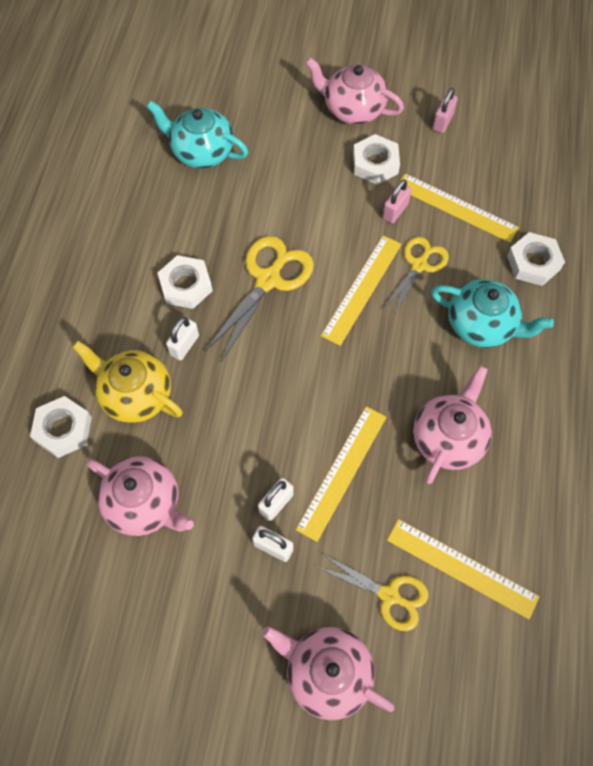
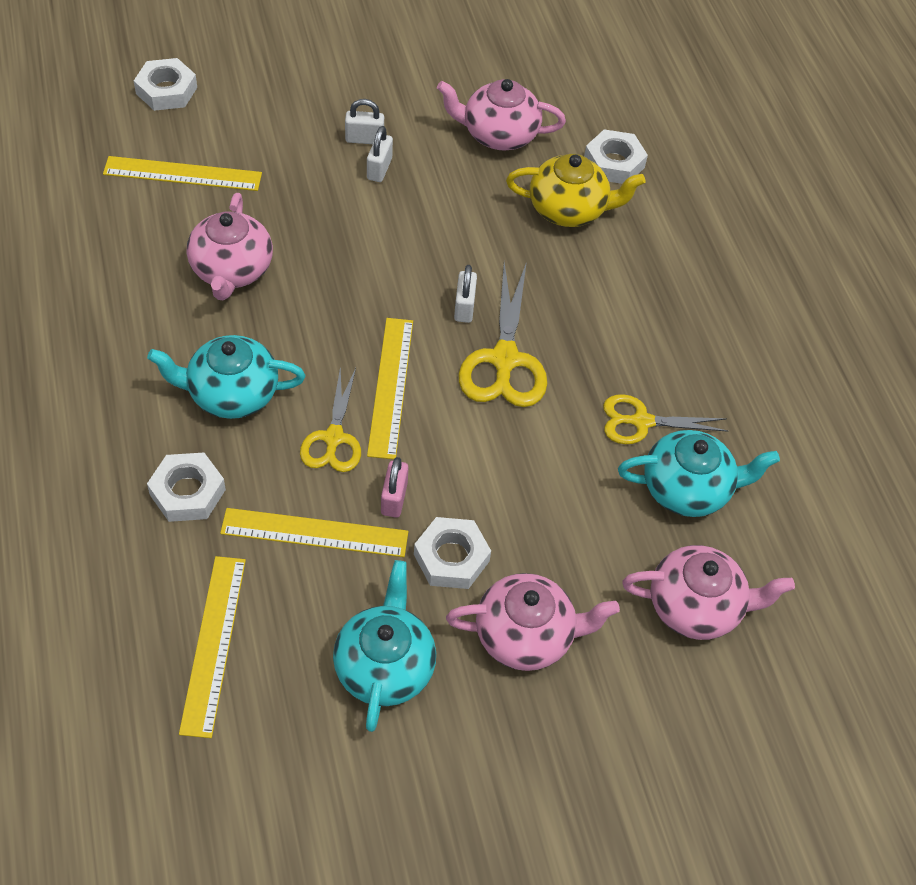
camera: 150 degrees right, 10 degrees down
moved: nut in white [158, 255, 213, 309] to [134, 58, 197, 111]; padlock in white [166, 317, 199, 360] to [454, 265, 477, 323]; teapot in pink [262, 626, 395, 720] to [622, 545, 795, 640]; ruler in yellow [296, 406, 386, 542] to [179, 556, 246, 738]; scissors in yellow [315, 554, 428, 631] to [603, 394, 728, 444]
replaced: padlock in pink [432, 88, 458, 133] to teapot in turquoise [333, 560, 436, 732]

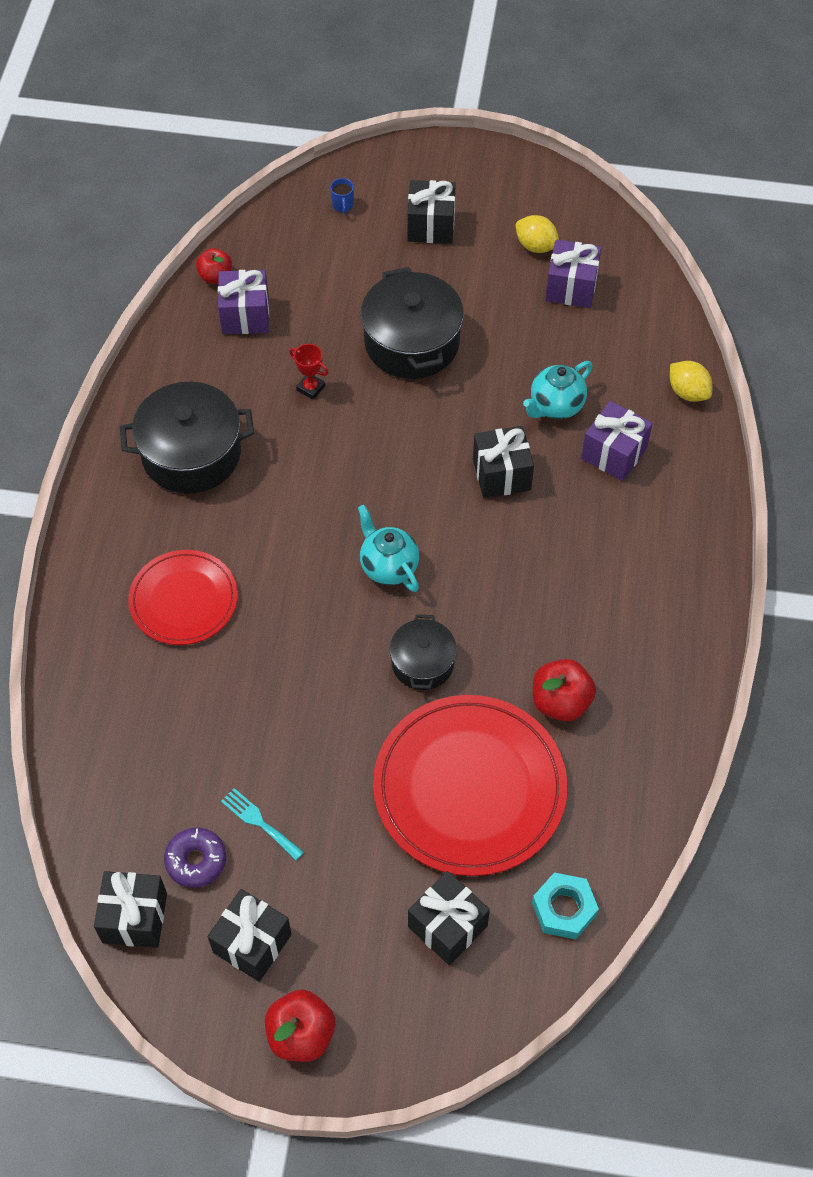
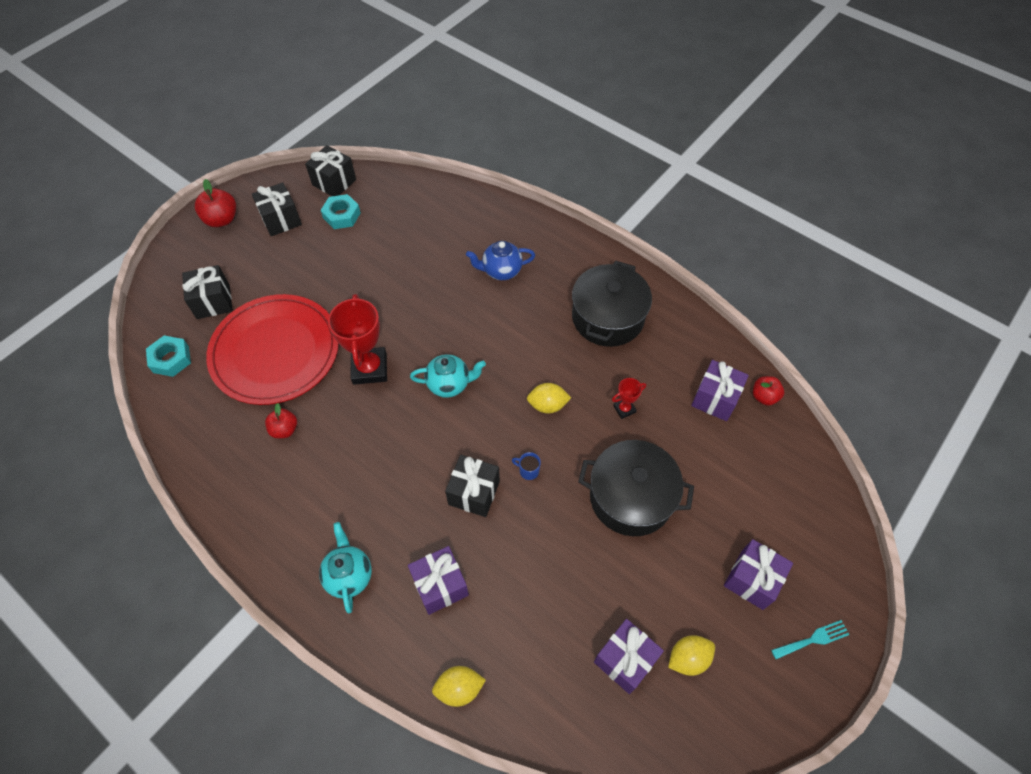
camera: 120 degrees right, 0 degrees up
added: lemon in yellow [527, 383, 571, 414]
moved: fork in turquoise [221, 788, 304, 860] to [771, 620, 849, 659]; mug in blue [330, 178, 354, 214] to [512, 452, 541, 480]; teapot in turquoise [523, 361, 593, 419] to [319, 522, 372, 614]
replaced: plate in red [128, 550, 238, 645] to teapot in blue [466, 241, 535, 280]; donut in purple [164, 828, 226, 888] to nut in turquoise [321, 194, 361, 229]; pot in black [390, 614, 457, 690] to trophy in red [328, 294, 387, 385]
recoloured: gift in black [407, 180, 456, 244] to gift in purple [724, 539, 793, 610]
resized: apple in red [533, 659, 596, 721] = [265, 403, 297, 438] x0.67

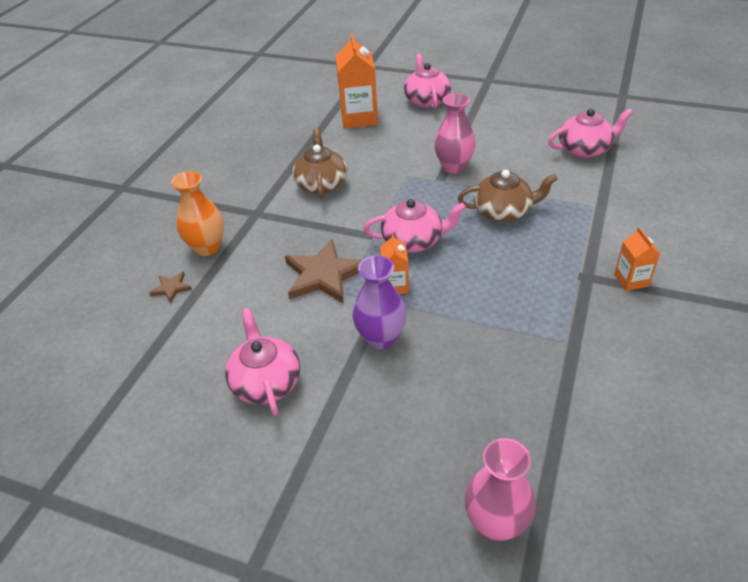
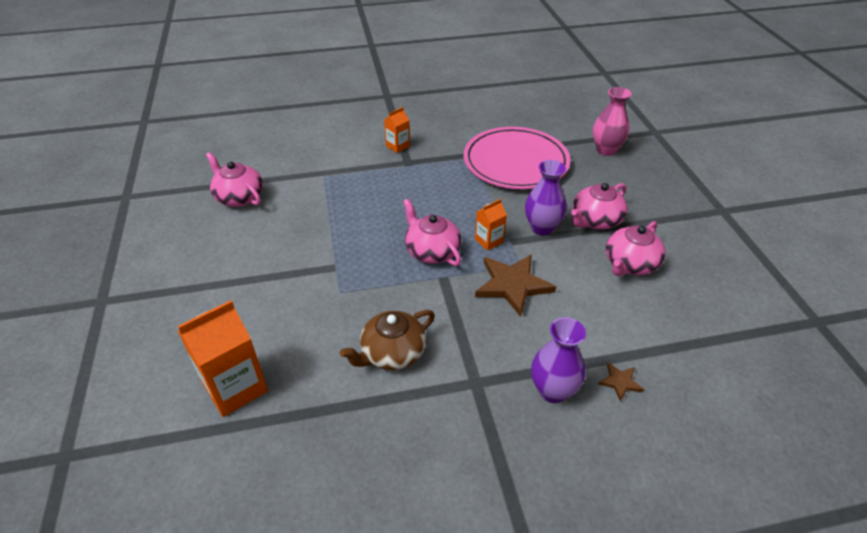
camera: 125 degrees left, 0 degrees up
removed: vase in pink [434, 93, 476, 174]; teapot in brown [458, 170, 557, 222]
added: plate in pink [464, 127, 571, 189]
moved: teapot in pink [404, 53, 451, 109] to [571, 183, 627, 229]
recoloured: vase in orange [171, 171, 224, 256] to vase in purple [531, 317, 586, 403]

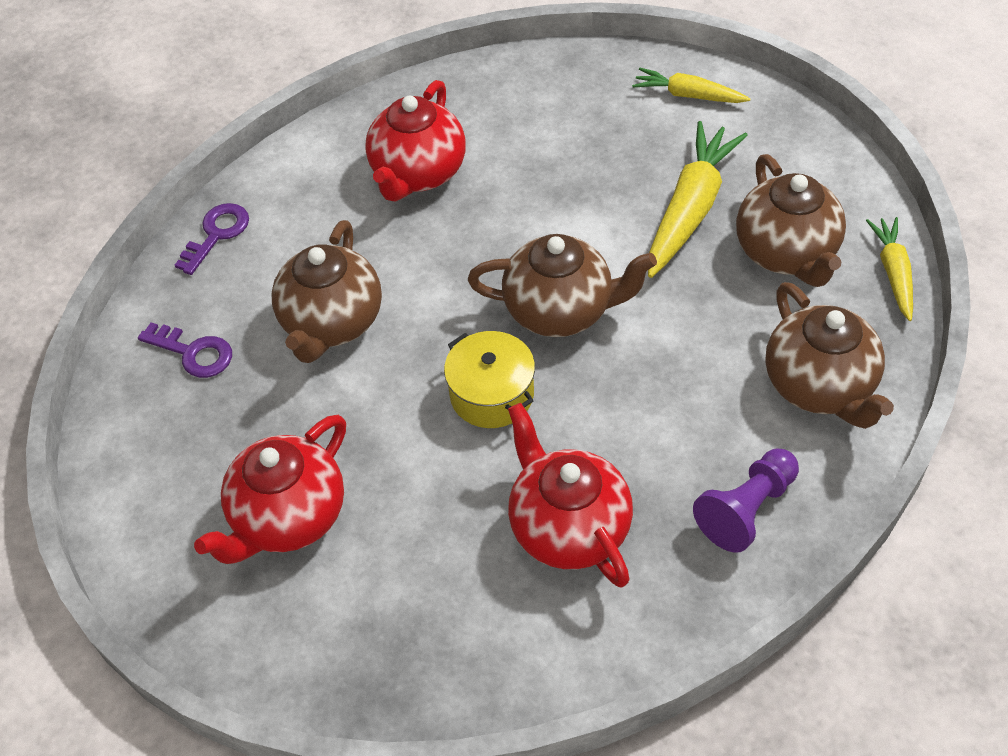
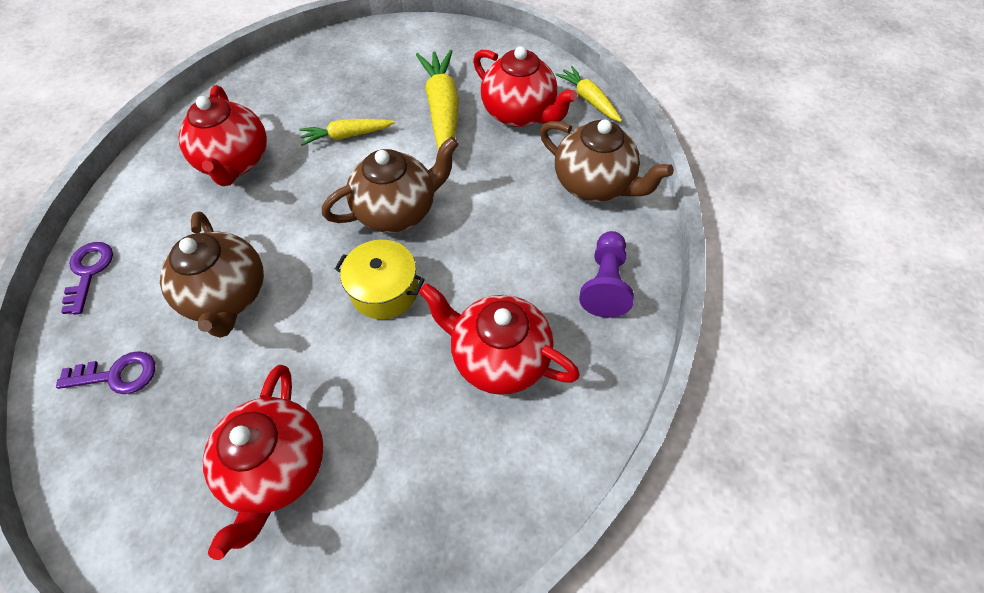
camera: 35 degrees left, 5 degrees up
moved: carrot in yellow [632, 68, 751, 103] to [299, 119, 395, 146]
recoloured: teapot in brown [736, 154, 846, 287] to teapot in red [473, 46, 577, 127]

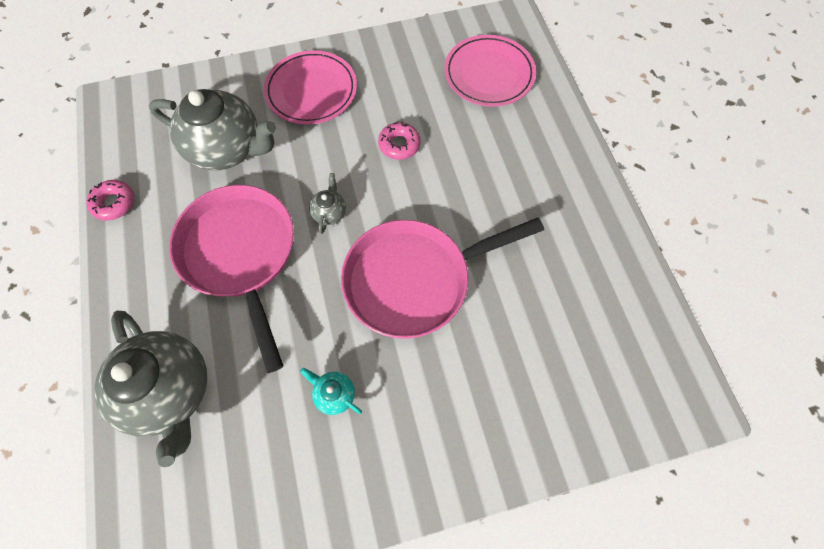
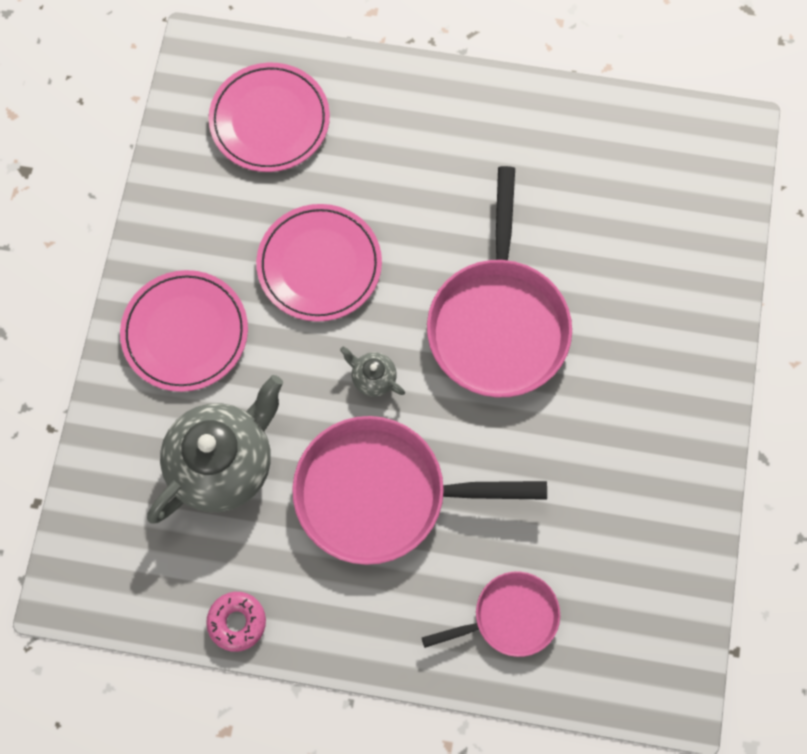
camera: 65 degrees left, 5 degrees up
removed: teapot in turquoise [300, 368, 362, 415]
replaced: teapot in grey [95, 311, 208, 467] to pan in pink [422, 571, 560, 657]; donut in pink [378, 122, 421, 160] to plate in pink [256, 204, 382, 322]

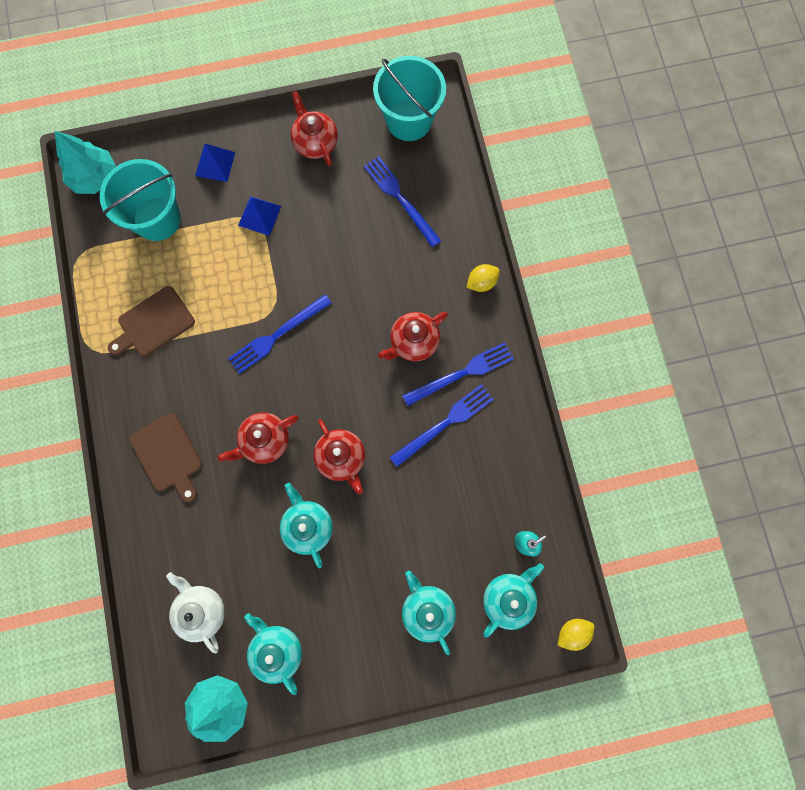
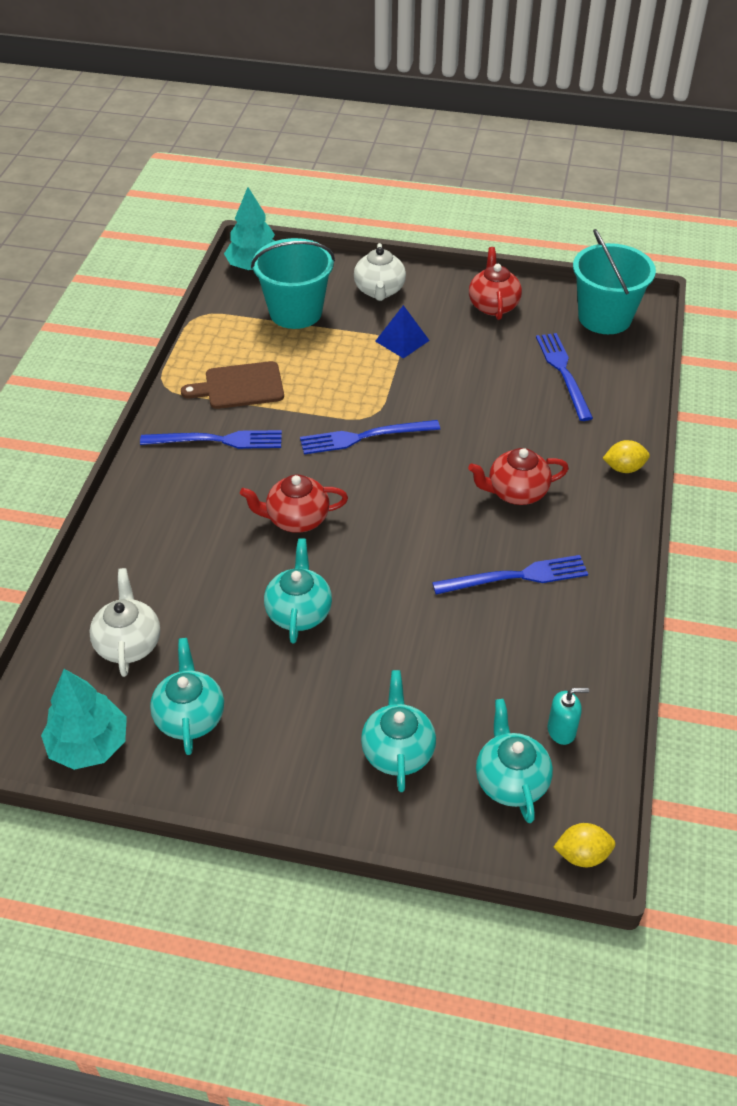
camera: 25 degrees right, 30 degrees down
removed: cutting board in brown [130, 413, 202, 502]; teapot in red [314, 419, 365, 494]
moved: fork in blue [402, 342, 514, 406] to [140, 430, 282, 449]
replaced: pyramid in blue [195, 144, 235, 182] to teapot in white [354, 243, 406, 301]
turned: teapot in turquoise [483, 563, 544, 638] = [476, 699, 553, 823] 75 degrees counterclockwise

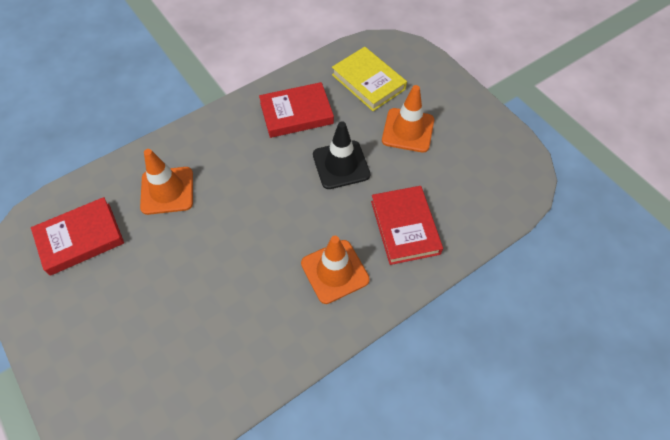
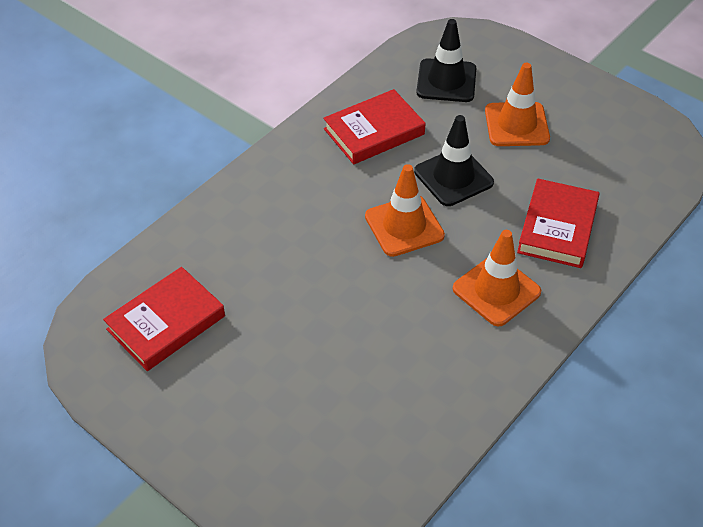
camera: 15 degrees left, 10 degrees down
moved: traffic cone in orange [140, 149, 193, 215] to [365, 164, 445, 257]
replaced: book in yellow [332, 47, 407, 111] to traffic cone in black [416, 19, 476, 102]
turned: book in red [371, 186, 443, 265] = [517, 178, 599, 268] 45 degrees clockwise

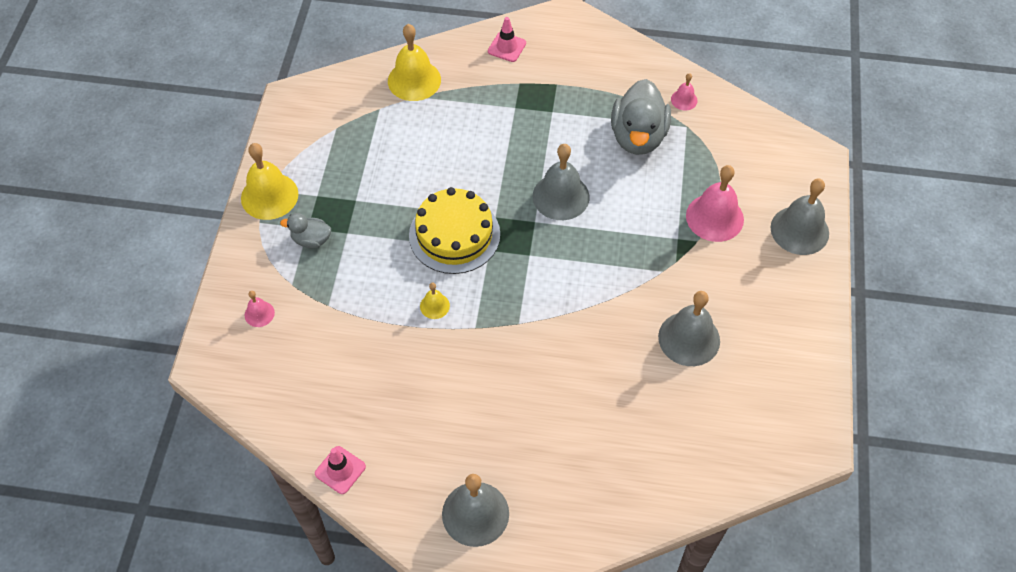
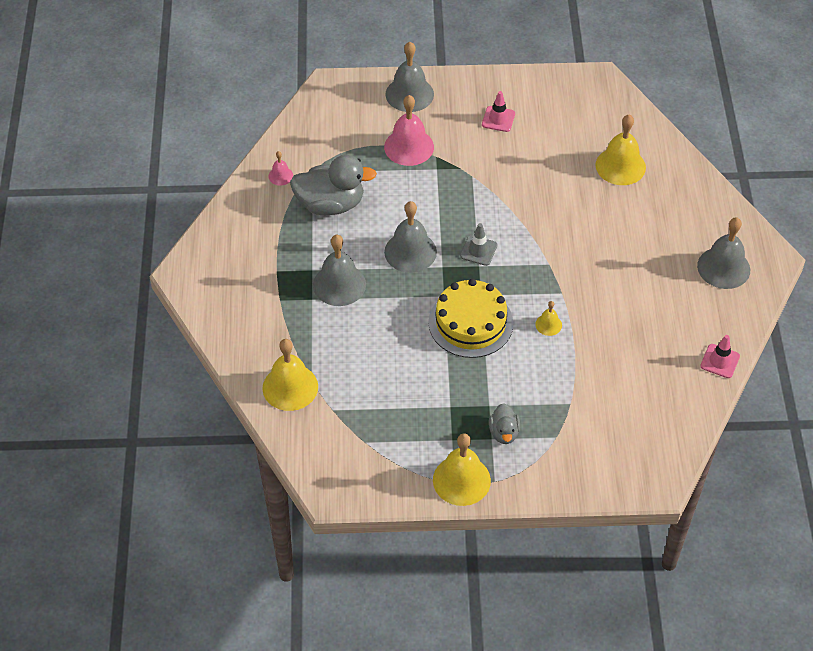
camera: 100 degrees left, 5 degrees down
removed: bell in pink [245, 291, 275, 327]
added: traffic cone in grey [460, 223, 497, 266]; bell in yellow [595, 115, 646, 185]
moved: traffic cone in pink [488, 17, 526, 62] to [482, 91, 515, 132]; bell in grey [658, 291, 720, 366] to [313, 235, 366, 306]

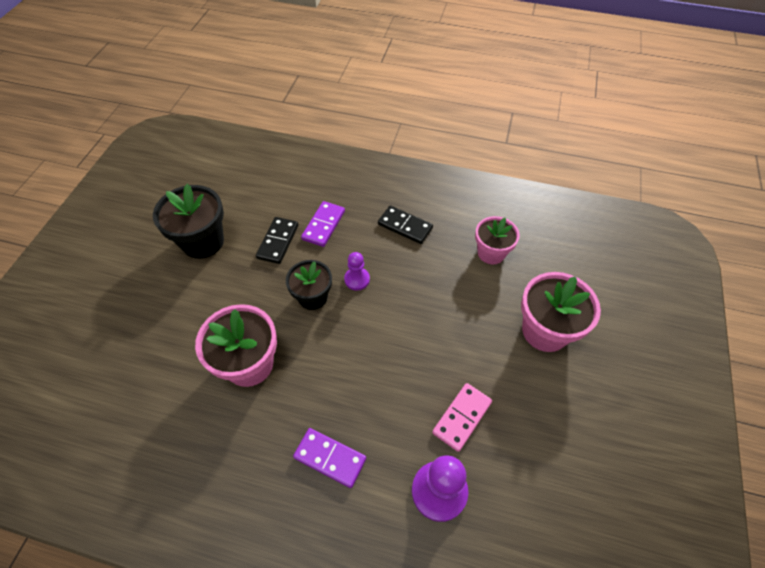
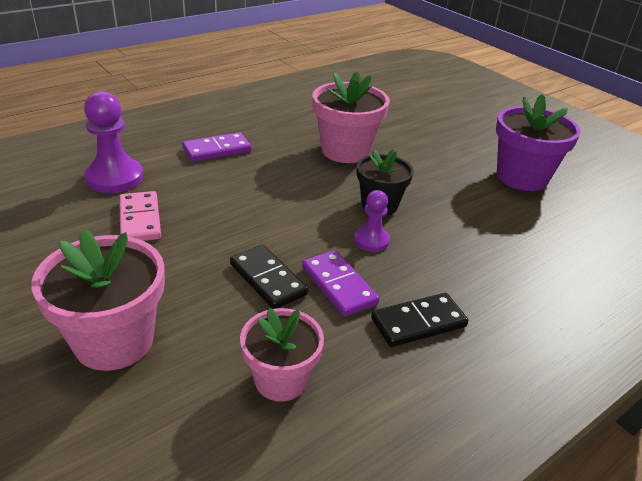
camera: 125 degrees right, 20 degrees down
moved: domino in black [256, 217, 298, 264] to [230, 245, 308, 309]; domino in purple [301, 201, 345, 247] to [302, 250, 380, 317]
recoloured: flower pot in black [153, 183, 224, 259] to flower pot in purple [496, 94, 581, 191]

